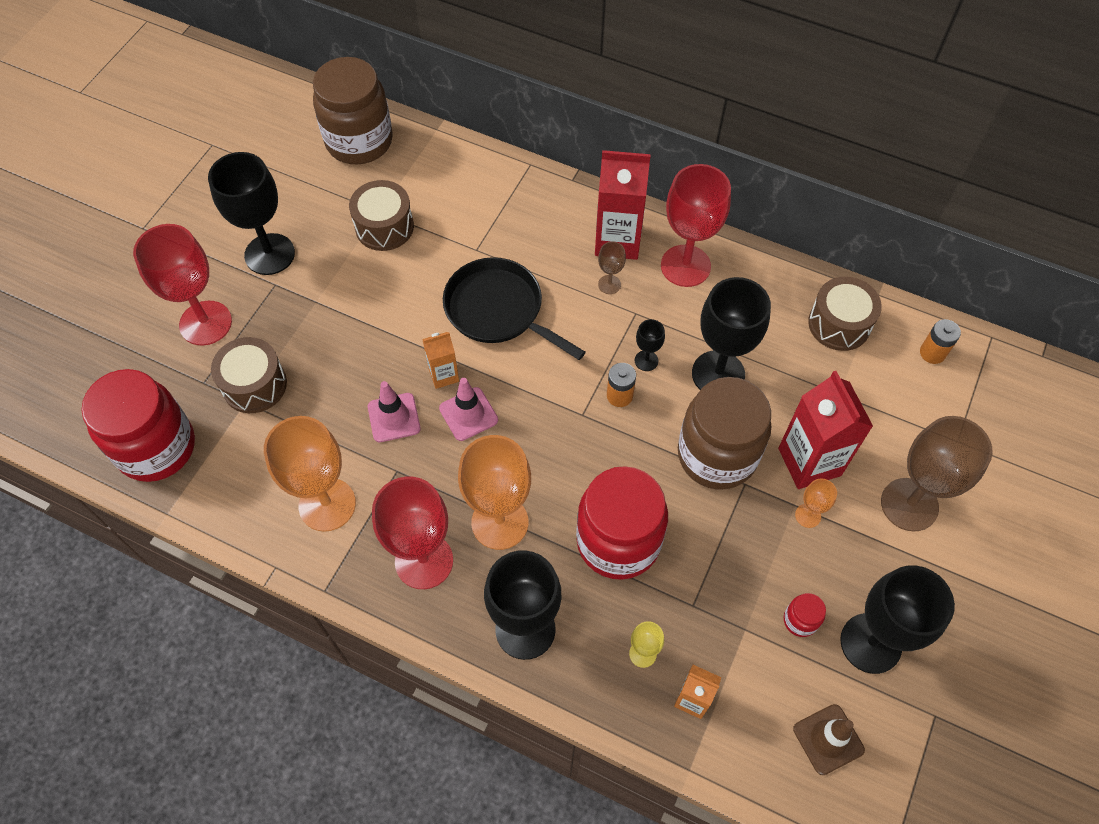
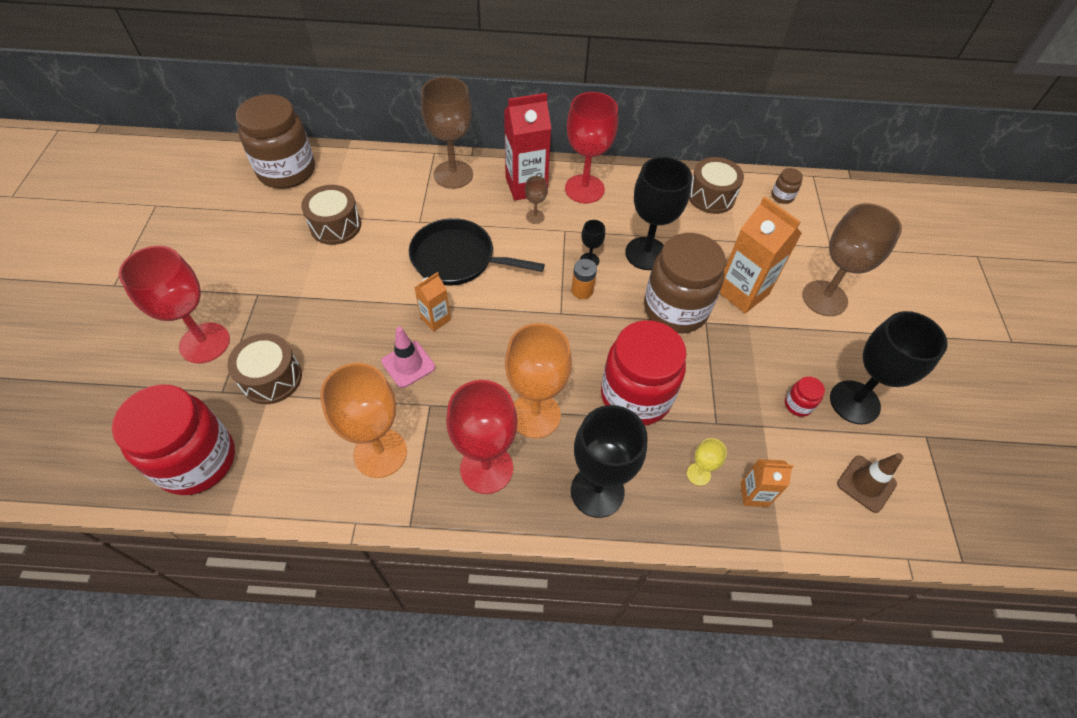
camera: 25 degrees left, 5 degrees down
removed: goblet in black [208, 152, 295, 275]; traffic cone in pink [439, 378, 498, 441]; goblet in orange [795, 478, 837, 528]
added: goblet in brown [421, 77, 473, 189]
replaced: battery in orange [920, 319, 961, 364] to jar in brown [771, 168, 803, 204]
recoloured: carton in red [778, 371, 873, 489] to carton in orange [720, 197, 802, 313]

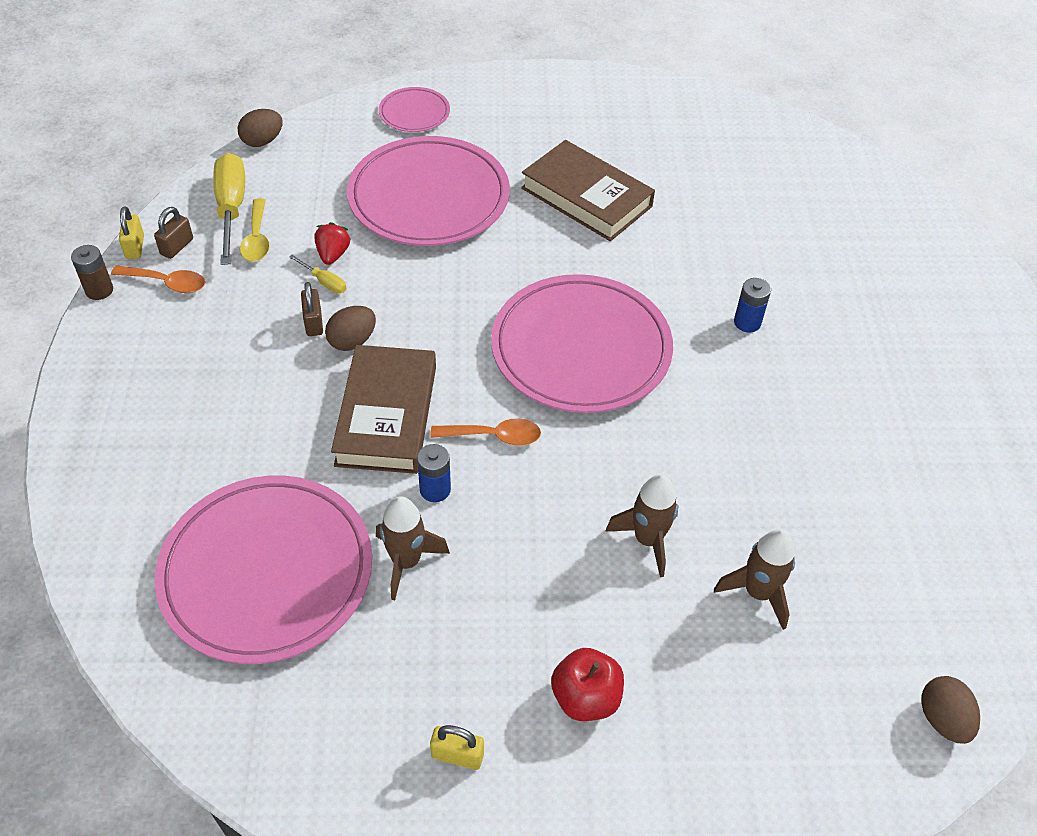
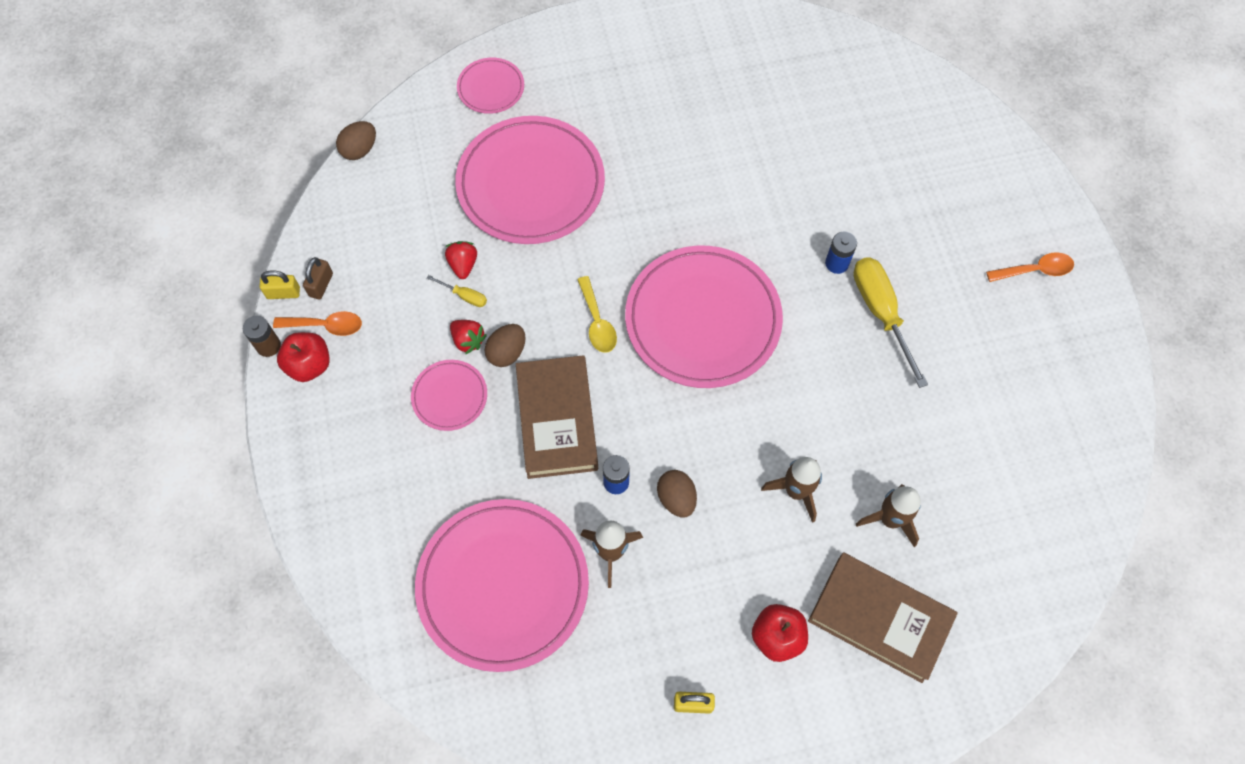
camera: 10 degrees left, 15 degrees up
added: apple in red [277, 332, 330, 382]; plate in pink [411, 360, 487, 431]
moved: screwdriver in yellow [213, 153, 245, 265] to [853, 257, 928, 388]; spoon in yellow [240, 198, 270, 262] to [577, 276, 617, 353]; spoon in orange [431, 418, 541, 445] to [986, 252, 1074, 282]; book in brown [521, 140, 655, 241] to [808, 553, 958, 683]; egg in brown [921, 676, 980, 744] to [657, 470, 697, 517]
replaced: padlock in brown [301, 282, 323, 336] to strawberry in red [450, 320, 487, 355]
turned: padlock in yellow [119, 206, 144, 259] = [260, 270, 300, 299] 75 degrees counterclockwise

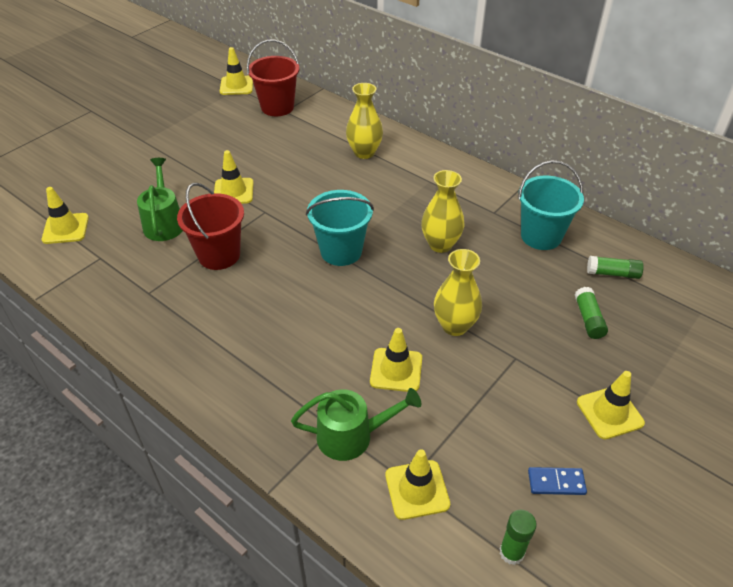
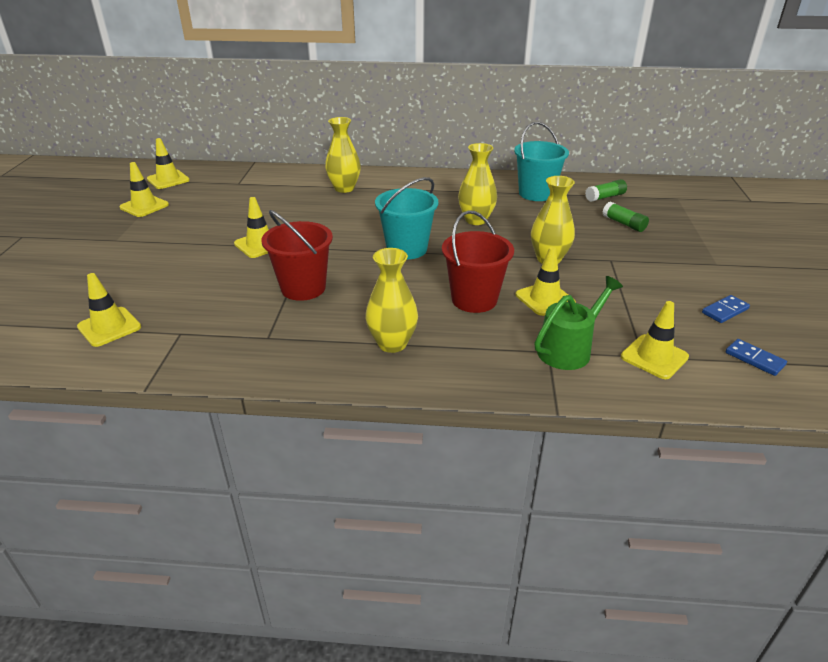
camera: 35 degrees left, 10 degrees down
removed: watering can in green [137, 158, 183, 241]
added: vase in yellow [365, 248, 418, 353]
moved: bucket in red [247, 40, 299, 116] to [442, 210, 514, 313]; traffic cone in yellow [577, 371, 645, 440] to [119, 162, 169, 217]
replaced: glue stick in green [500, 510, 537, 565] to domino in blue [725, 339, 787, 376]

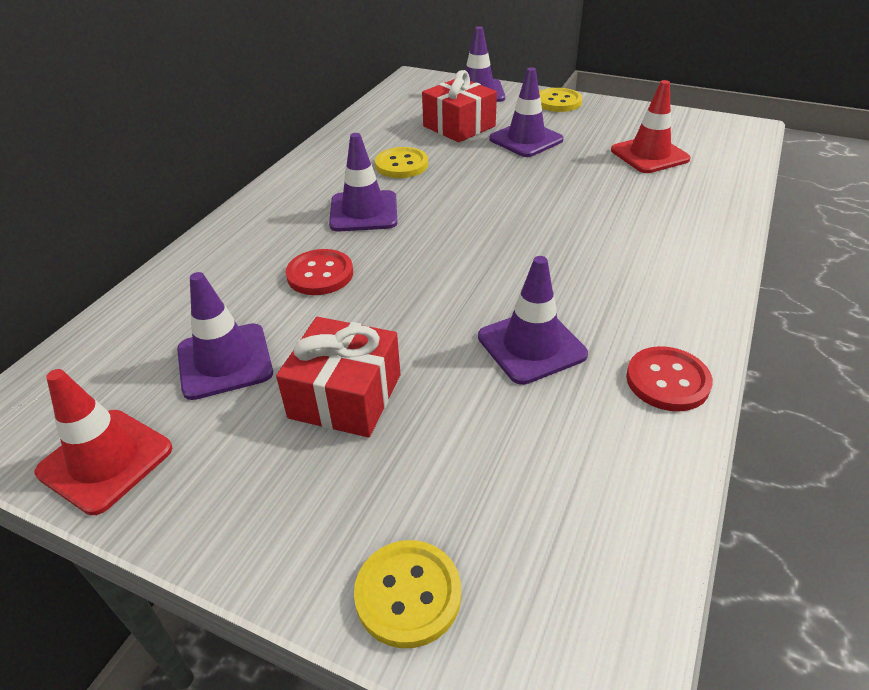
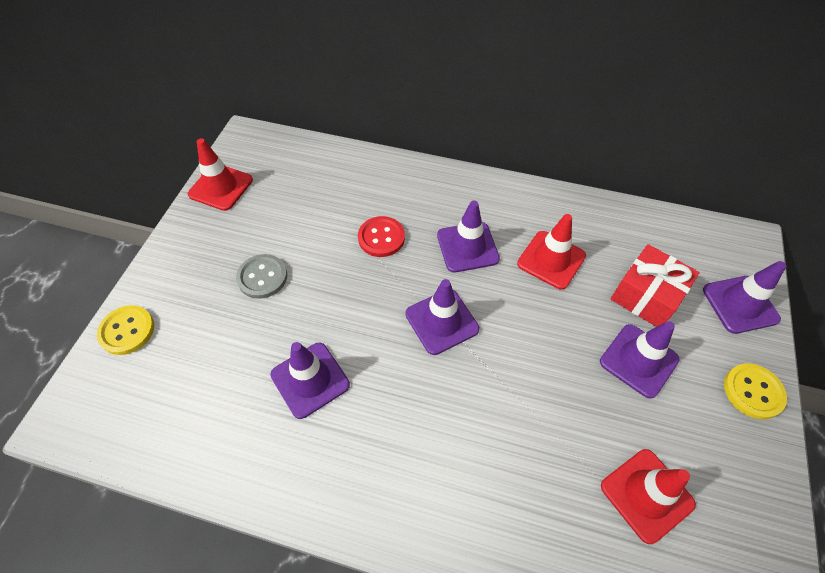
camera: 80 degrees right, 15 degrees up
removed: button in red [626, 346, 713, 411]
moved: traffic cone in purple [177, 272, 273, 400] to [405, 279, 479, 355]
replaced: gift in red [276, 317, 400, 437] to button in grey [236, 254, 287, 299]; button in yellow [375, 147, 428, 178] to traffic cone in red [517, 214, 586, 290]

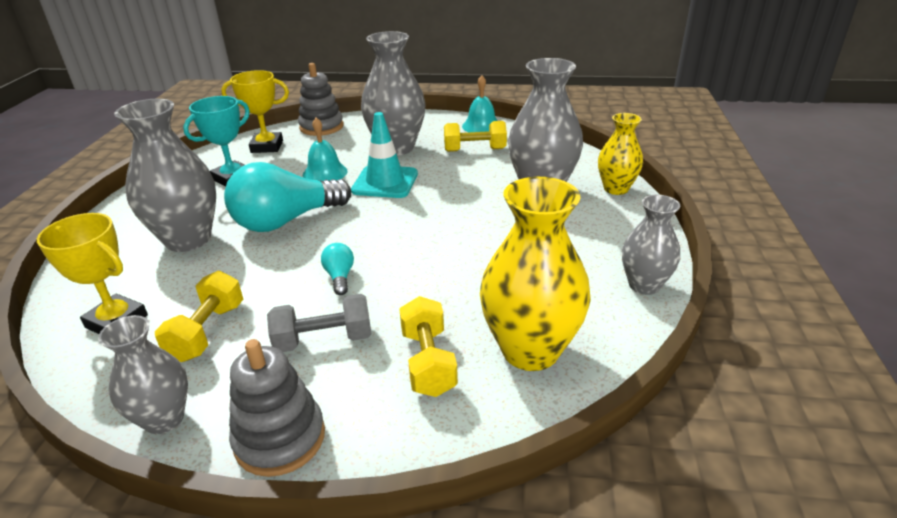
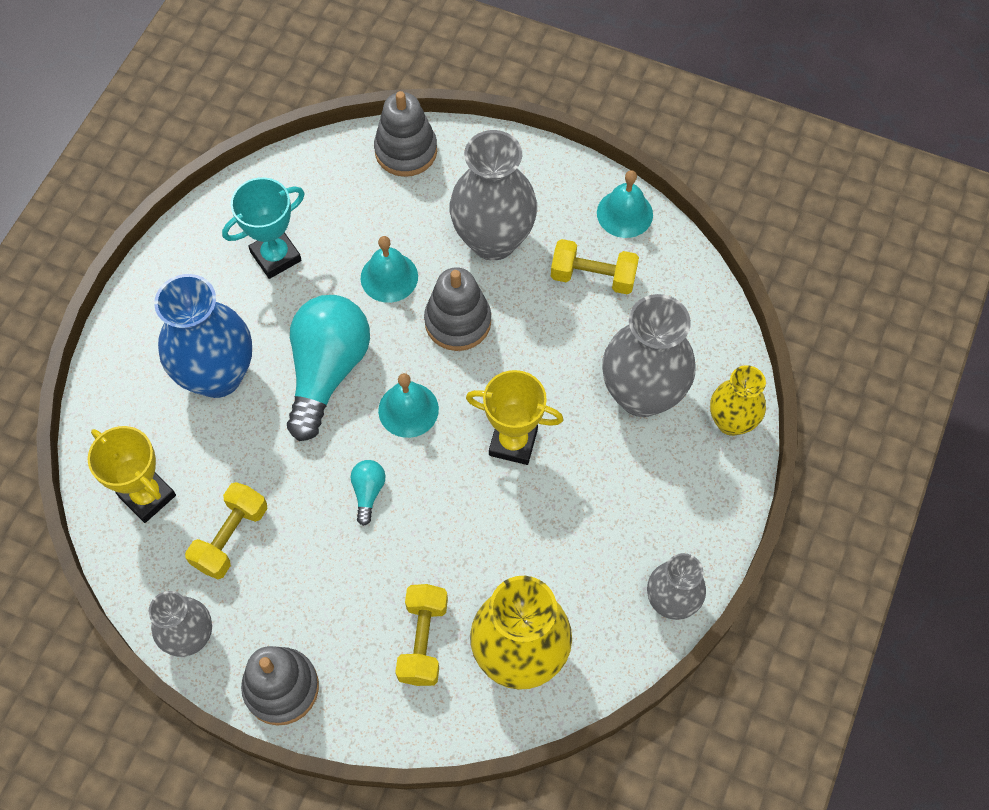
camera: 15 degrees right, 30 degrees up
removed: dumbbell in grey [267, 294, 371, 352]
added: bell in turquoise [378, 373, 439, 438]
moved: trophy in yellow [221, 70, 289, 153] to [466, 370, 564, 465]
replaced: traffic cone in turquoise [351, 112, 418, 198] to stacking toy in grey [424, 267, 491, 351]
recoloured: vase in grey [114, 99, 216, 252] to vase in blue [154, 274, 252, 398]
turned: light bulb in turquoise [224, 162, 351, 232] = [287, 295, 370, 441] 120 degrees clockwise

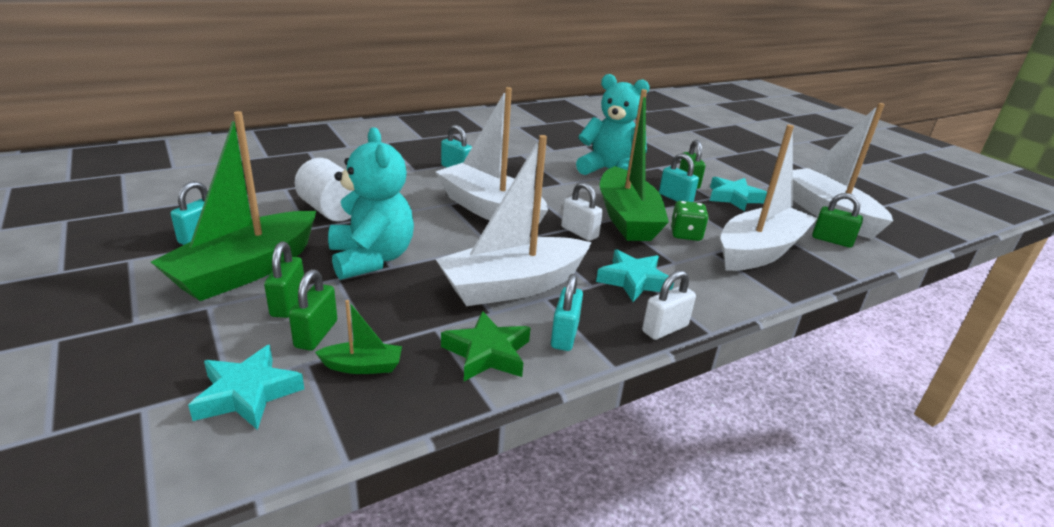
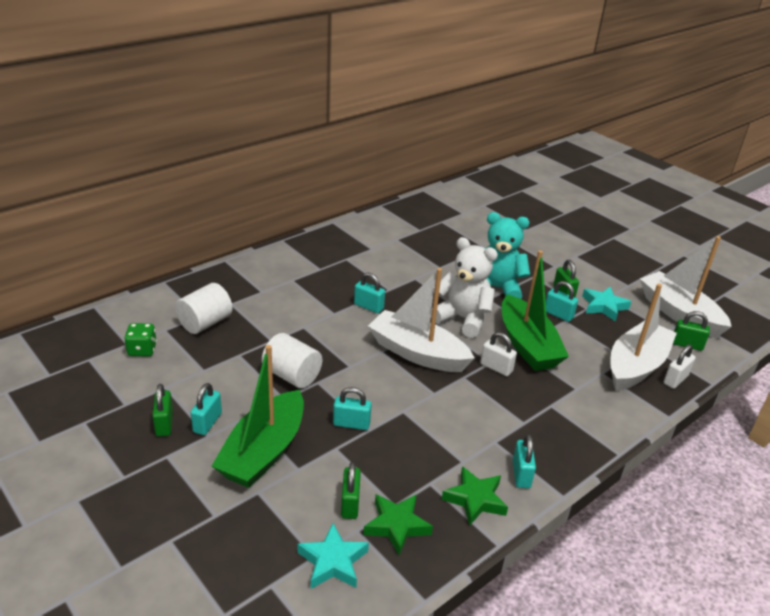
camera: 10 degrees left, 5 degrees up
removed: boat in white [436, 135, 592, 306]; star in turquoise [596, 250, 674, 302]
added: cylinder in white [175, 283, 233, 334]; teddy bear in white [431, 237, 498, 338]
moved: padlock in green [264, 241, 304, 318] to [152, 384, 173, 436]; padlock in white [642, 270, 696, 340] to [664, 344, 695, 389]; dice in green [671, 201, 709, 241] to [124, 323, 157, 356]
replaced: boat in green [315, 300, 402, 374] to star in green [363, 494, 433, 556]; teddy bear in turquoise [328, 127, 414, 280] to padlock in turquoise [333, 387, 372, 430]

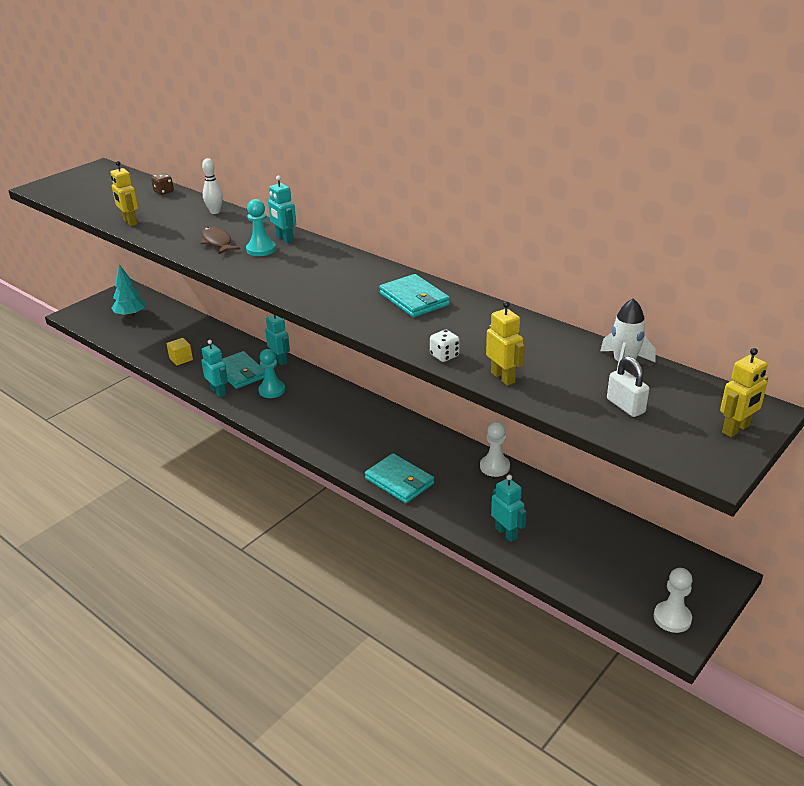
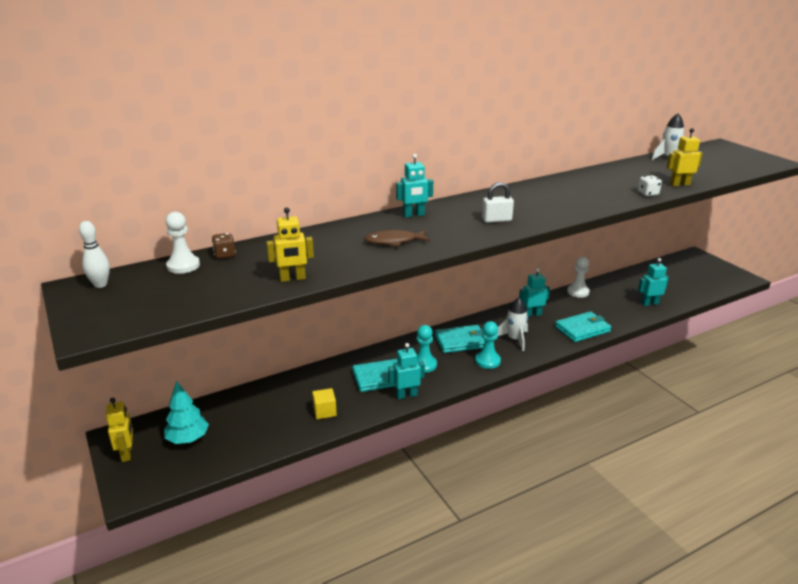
camera: 70 degrees left, 5 degrees down
added: rocket in white [497, 298, 528, 351]
moved: bowling pin in white [202, 158, 223, 214] to [79, 221, 110, 288]; pawn in turquoise [246, 199, 276, 256] to [475, 321, 501, 369]; robot in turquoise [265, 315, 290, 365] to [519, 268, 550, 317]; wallet in turquoise [379, 274, 450, 317] to [435, 325, 485, 353]; padlock in white [607, 356, 649, 417] to [482, 182, 514, 223]; pawn in white [654, 568, 693, 633] to [165, 212, 200, 274]; robot in yellow [720, 348, 768, 437] to [106, 398, 133, 462]

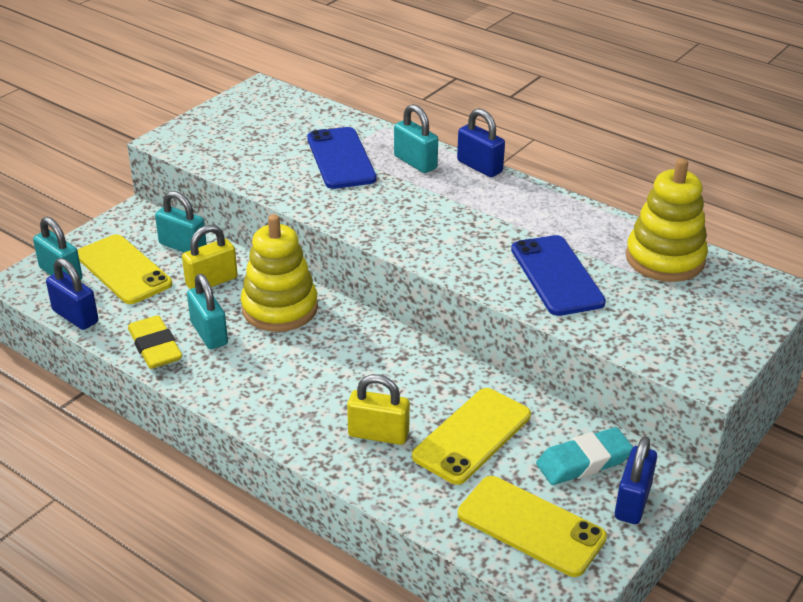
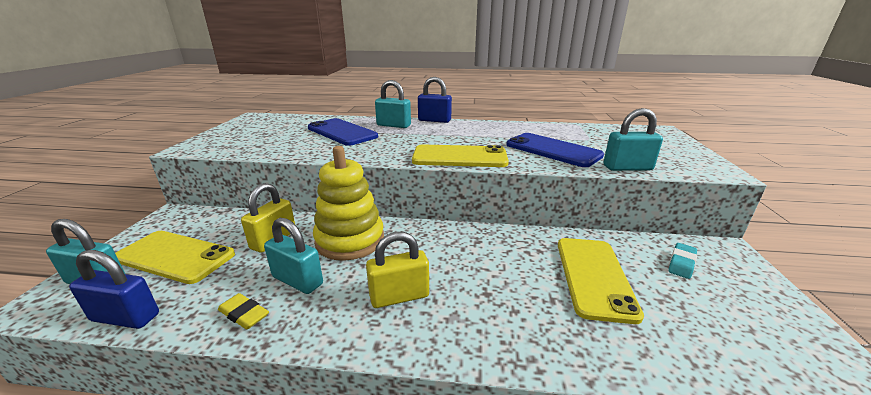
camera: 30 degrees left, 10 degrees down
removed: padlock in blue [615, 436, 657, 524]; stacking toy in yellow [626, 158, 708, 282]
moved: padlock in turquoise [155, 191, 207, 252] to [604, 108, 663, 171]; padlock in yellow [347, 374, 410, 445] to [366, 232, 429, 308]; phone in yellow [458, 476, 607, 577] to [412, 144, 509, 167]
resized: eraser in yellow [128, 315, 182, 369] = [218, 293, 269, 329] x0.61; eraser in turquoise [536, 427, 633, 485] = [668, 243, 697, 279] x0.61

